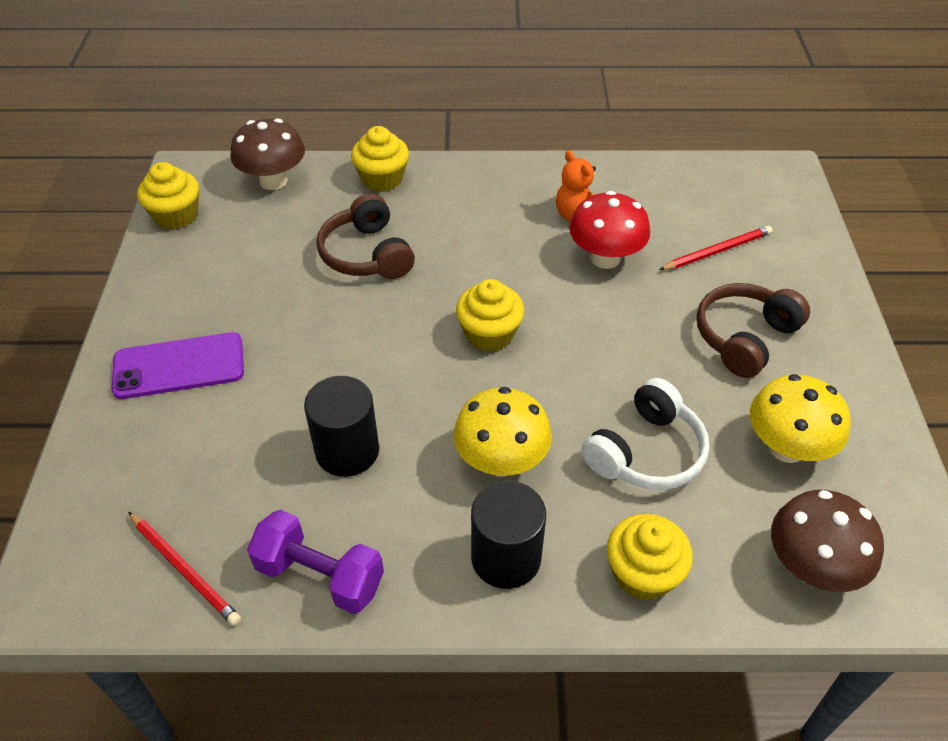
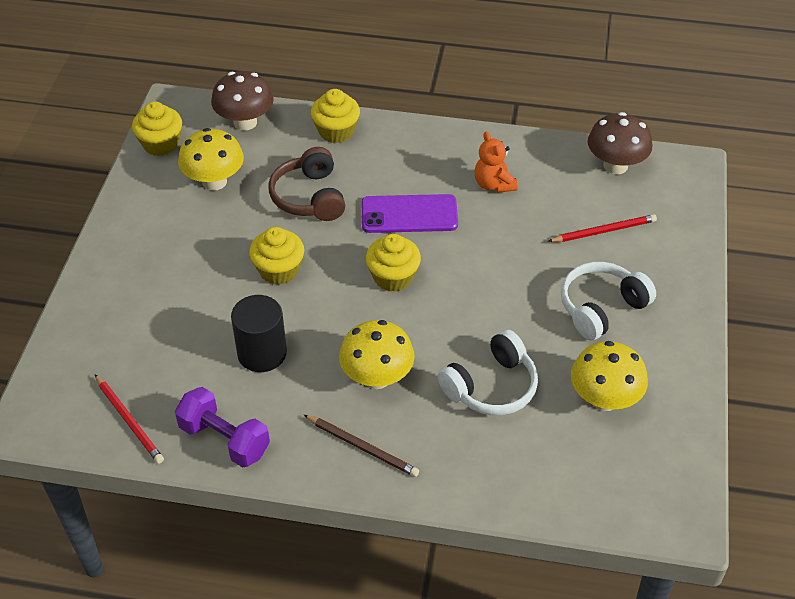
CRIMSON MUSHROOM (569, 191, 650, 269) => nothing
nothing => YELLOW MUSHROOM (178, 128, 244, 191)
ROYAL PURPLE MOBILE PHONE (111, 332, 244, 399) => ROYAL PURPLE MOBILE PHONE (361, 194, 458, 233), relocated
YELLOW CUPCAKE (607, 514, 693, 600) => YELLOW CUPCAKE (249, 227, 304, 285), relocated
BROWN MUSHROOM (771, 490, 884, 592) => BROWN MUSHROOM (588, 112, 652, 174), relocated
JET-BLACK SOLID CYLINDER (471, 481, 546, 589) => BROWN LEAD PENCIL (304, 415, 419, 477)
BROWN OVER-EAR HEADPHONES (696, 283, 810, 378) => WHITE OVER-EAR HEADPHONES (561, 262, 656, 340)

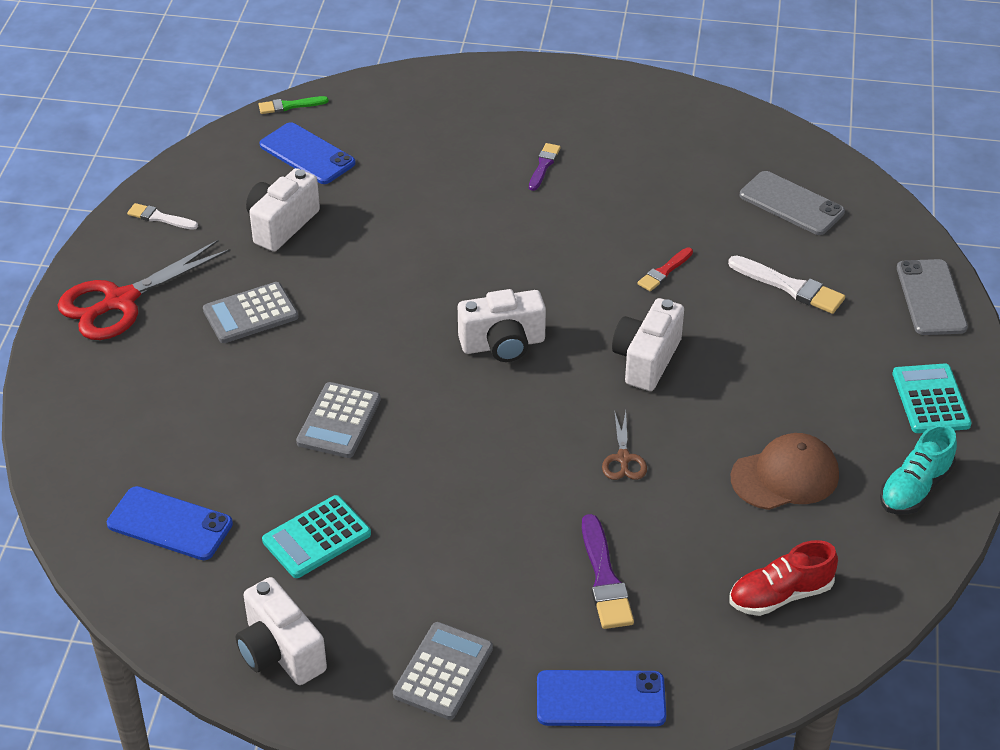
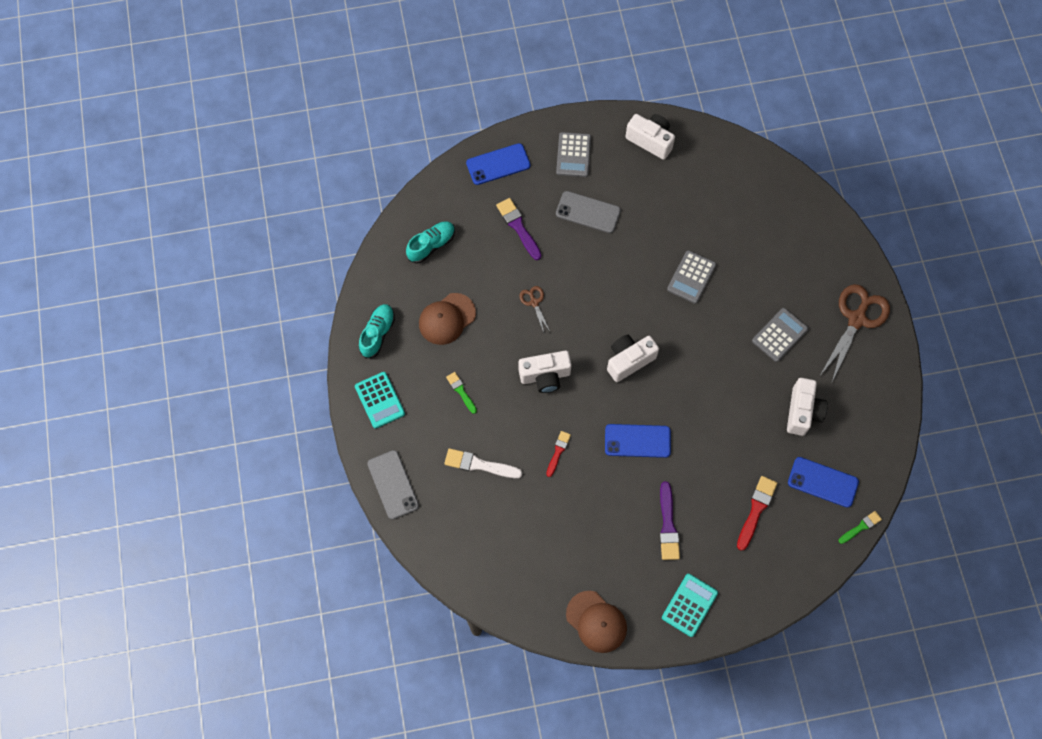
WHITE BRUSH (127, 203, 198, 230) => nothing
nothing => GREEN BRUSH (446, 372, 477, 414)
nothing => BROWN BASEBALL CAP (566, 591, 627, 653)
nothing => CRIMSON BRUSH (737, 476, 777, 551)
ROYAL BLUE MOBILE PHONE (107, 486, 233, 560) => ROYAL BLUE MOBILE PHONE (605, 424, 671, 458), relocated
AQUA CALCULATOR (262, 495, 371, 578) => AQUA CALCULATOR (662, 574, 718, 637), relocated
GREY MOBILE PHONE (740, 171, 845, 235) => GREY MOBILE PHONE (556, 191, 621, 233), relocated
CRIMSON SCISSORS (57, 240, 231, 340) => BROWN SCISSORS (820, 284, 890, 384)
CRIMSON SHOE (729, 540, 838, 616) => AQUA SHOE (406, 221, 455, 264)
GREY CALCULATOR (296, 382, 381, 458) => GREY CALCULATOR (667, 250, 716, 304), 150 degrees counterclockwise
WHITE COMPACT CAMERA (612, 298, 684, 391) => WHITE COMPACT CAMERA (519, 351, 572, 393), 75 degrees clockwise
ROYAL PURPLE BRUSH (529, 143, 561, 191) => ROYAL PURPLE BRUSH (660, 481, 680, 560), x1.60

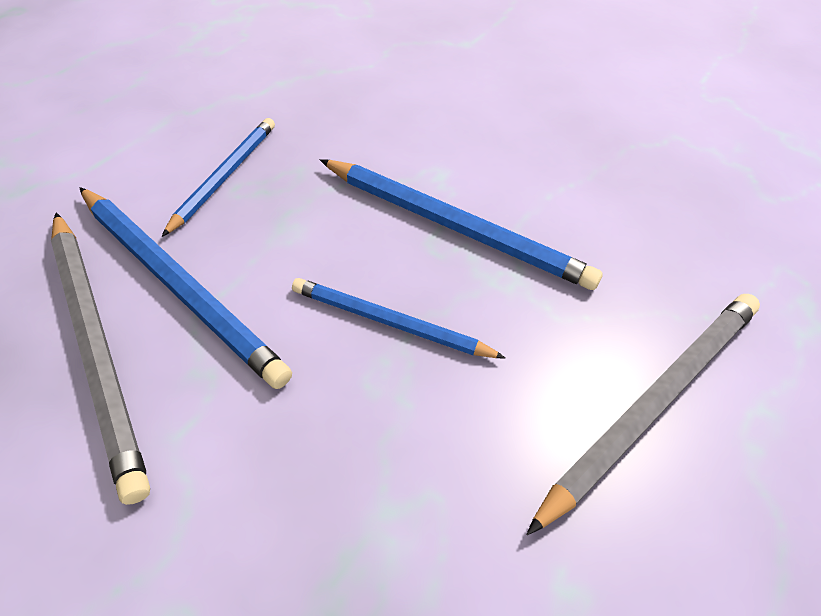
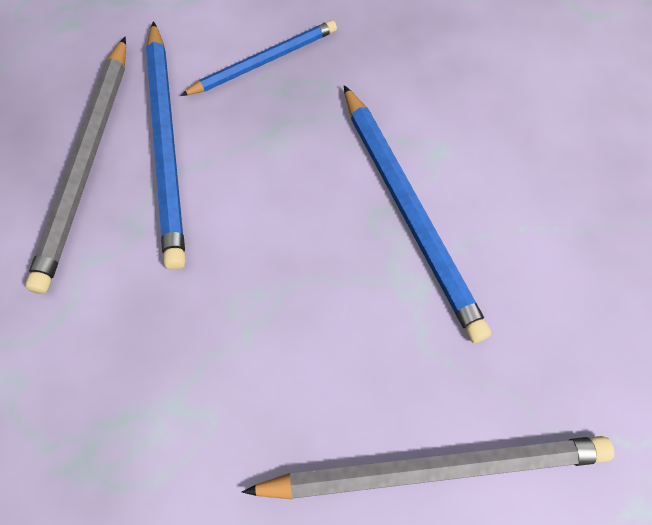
ROYAL BLUE LEAD PENCIL (292, 278, 505, 358) => nothing

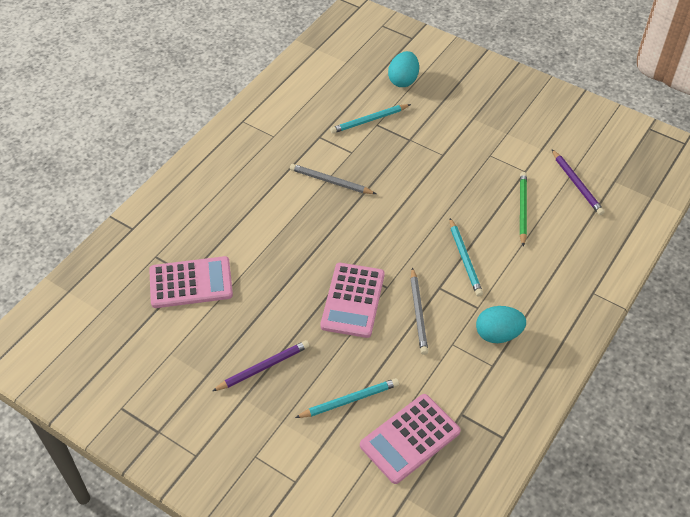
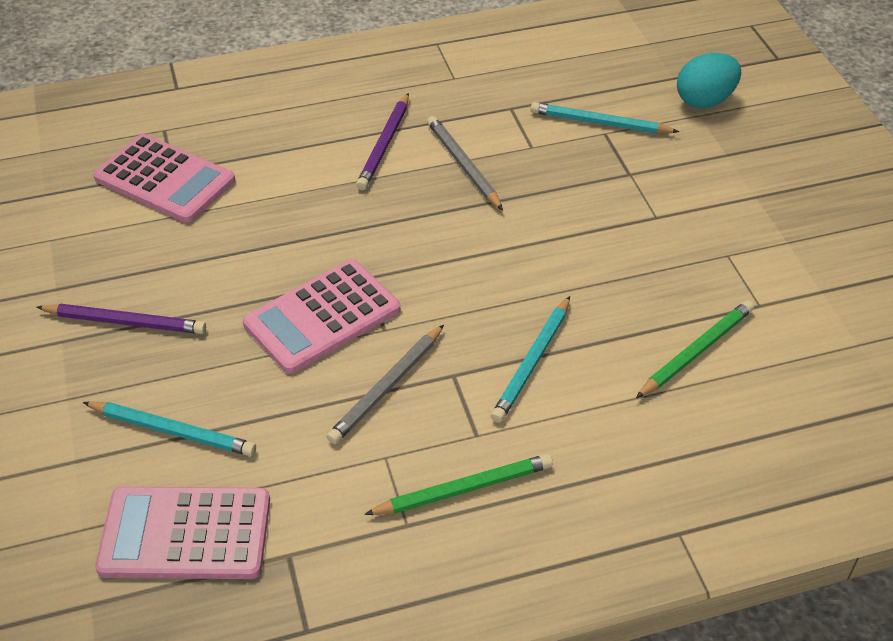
ROYAL PURPLE LEAD PENCIL (552, 150, 605, 215) => ROYAL PURPLE LEAD PENCIL (356, 93, 409, 190), relocated
AQUA EGG (476, 306, 526, 343) => GREEN LEAD PENCIL (364, 454, 553, 515)

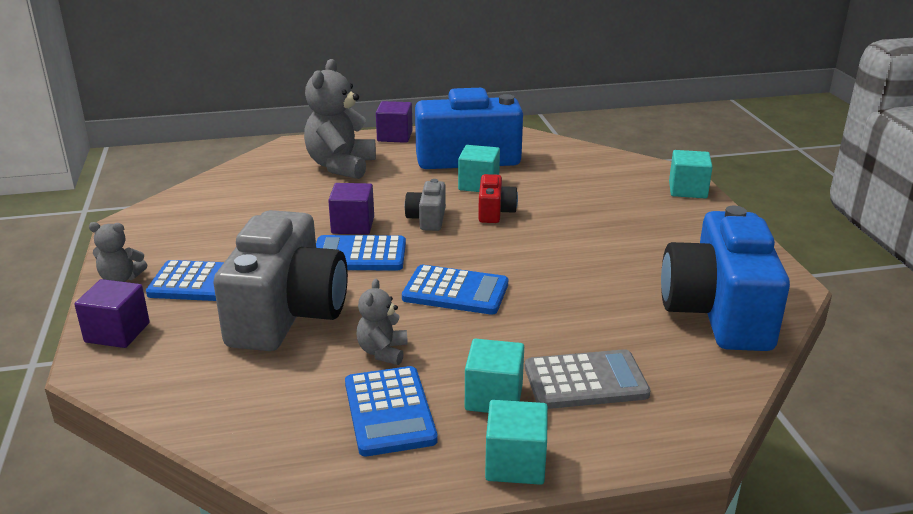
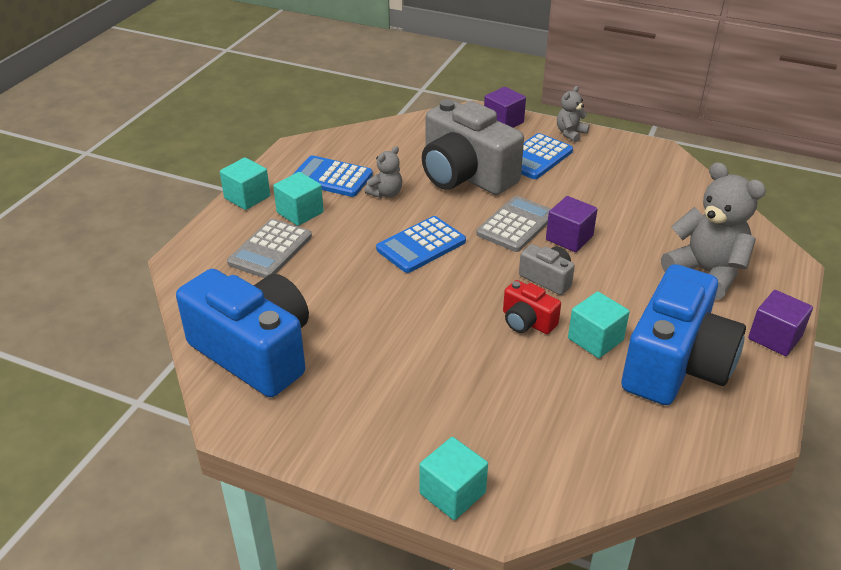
ROYAL BLUE CALCULATOR (316, 235, 406, 271) => GREY CALCULATOR (476, 196, 551, 252)
GREY STUFFED BEAR (356, 279, 408, 365) => GREY STUFFED BEAR (365, 146, 402, 198), 90 degrees clockwise

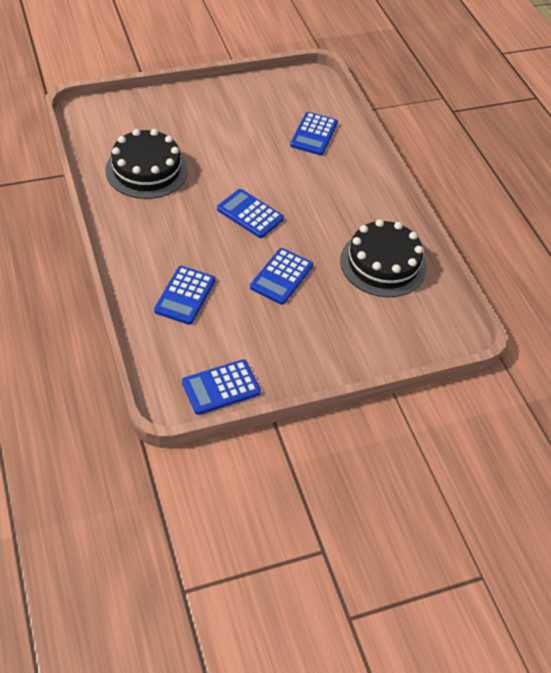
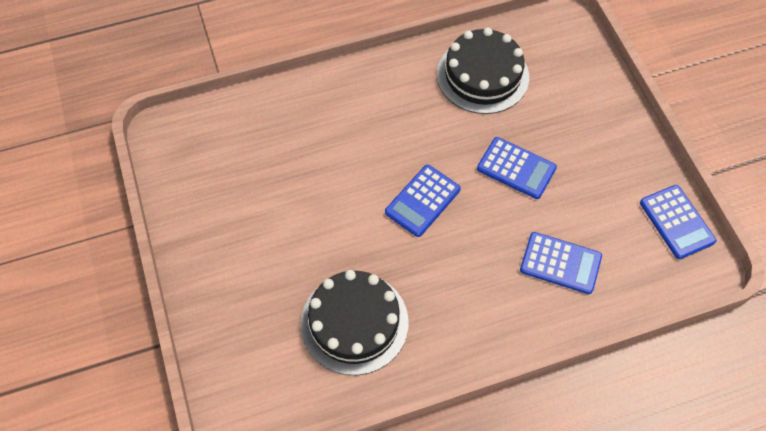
ROYAL BLUE CALCULATOR (290, 112, 338, 155) => nothing

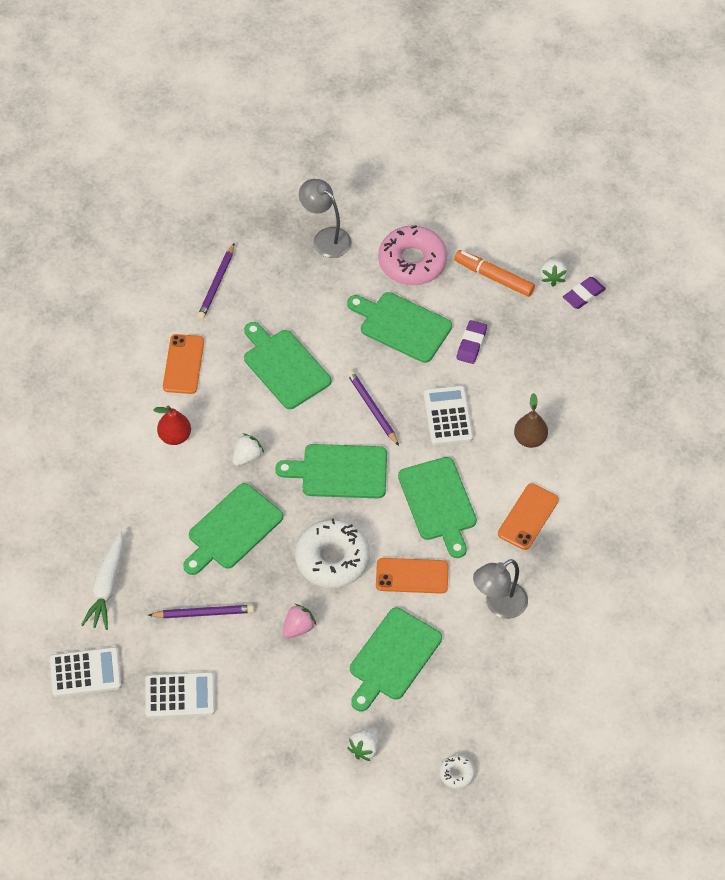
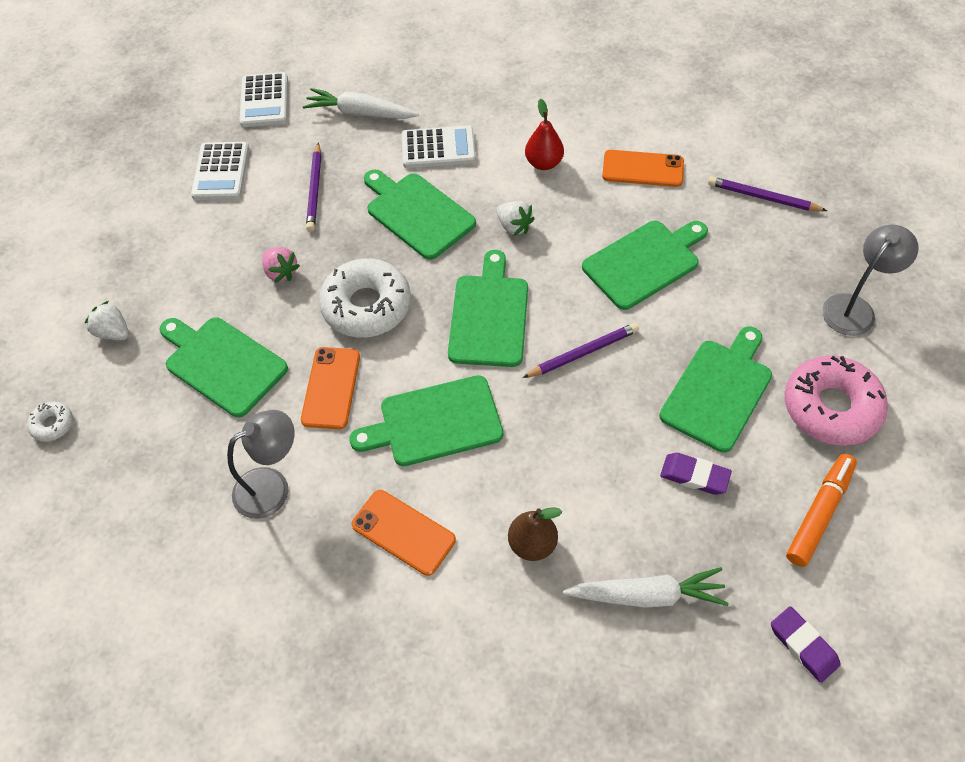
WHITE STRAWBERRY (540, 256, 567, 286) => nothing
nothing => WHITE CARROT (563, 567, 728, 608)
WHITE CALCULATOR (423, 386, 473, 445) => WHITE CALCULATOR (402, 125, 476, 168), relocated
GREY LAMP (473, 559, 528, 619) => GREY LAMP (227, 410, 294, 519), 90 degrees clockwise

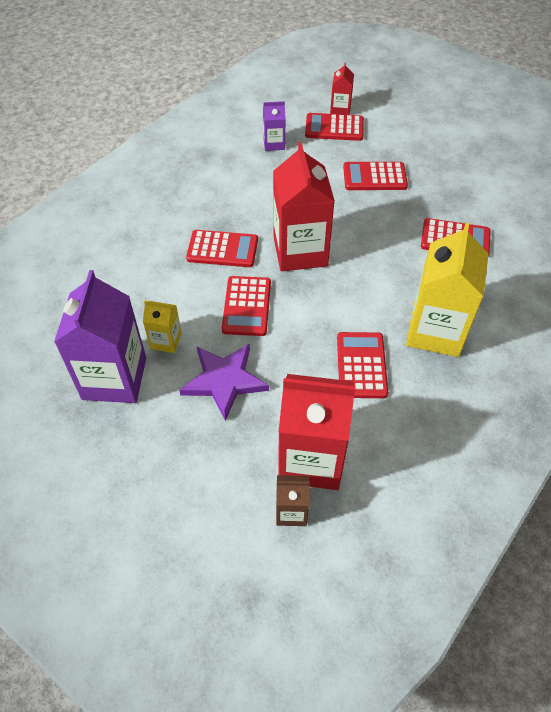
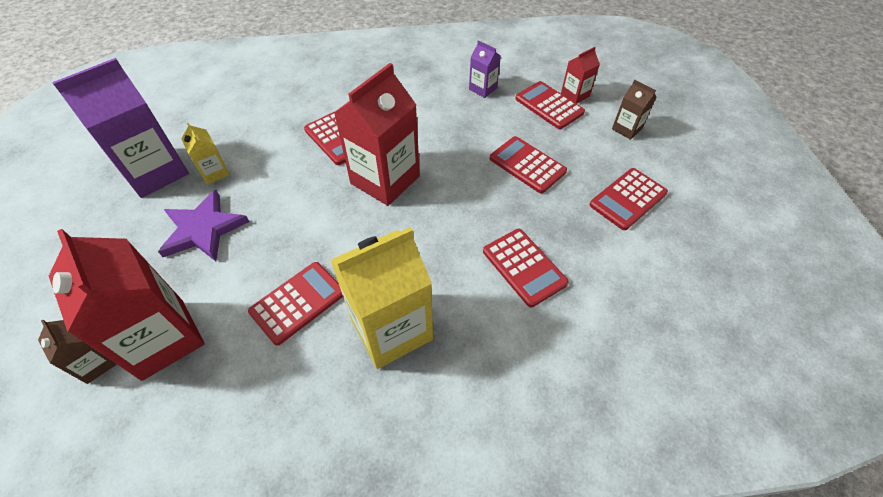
nothing => BROWN JUICE CARTON (612, 80, 656, 140)
CRIMSON CALCULATOR (222, 276, 271, 336) => CRIMSON CALCULATOR (590, 168, 668, 230), relocated

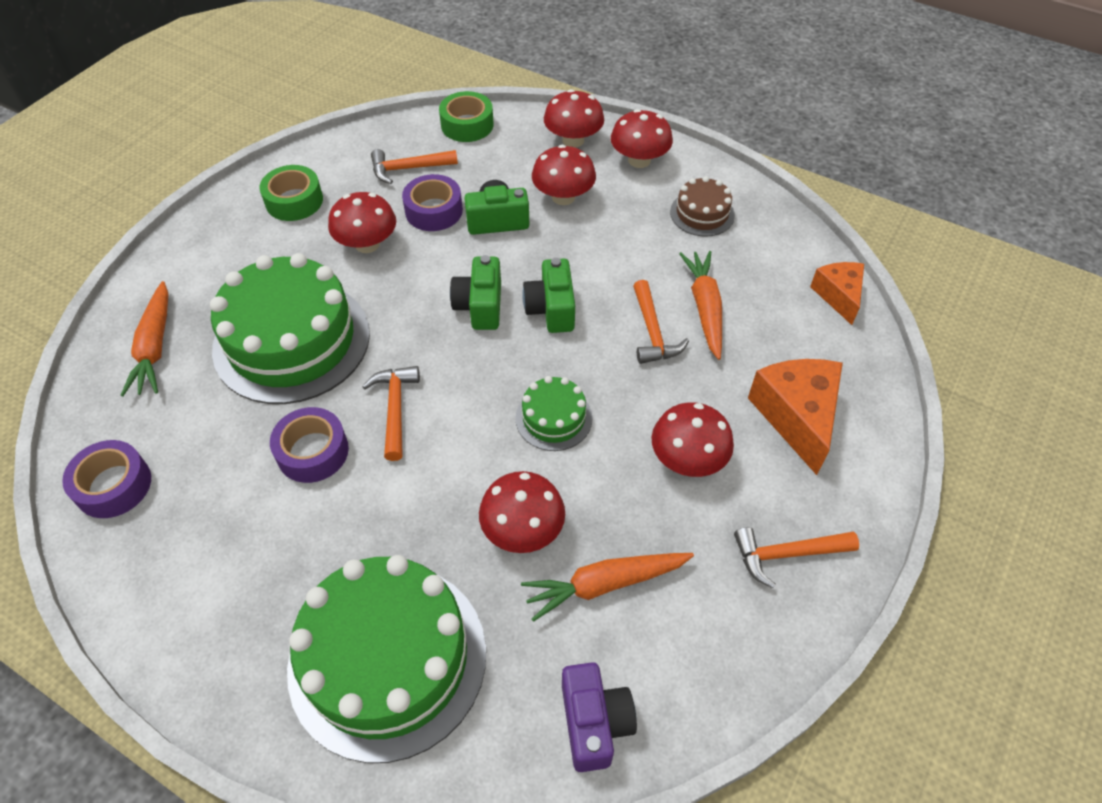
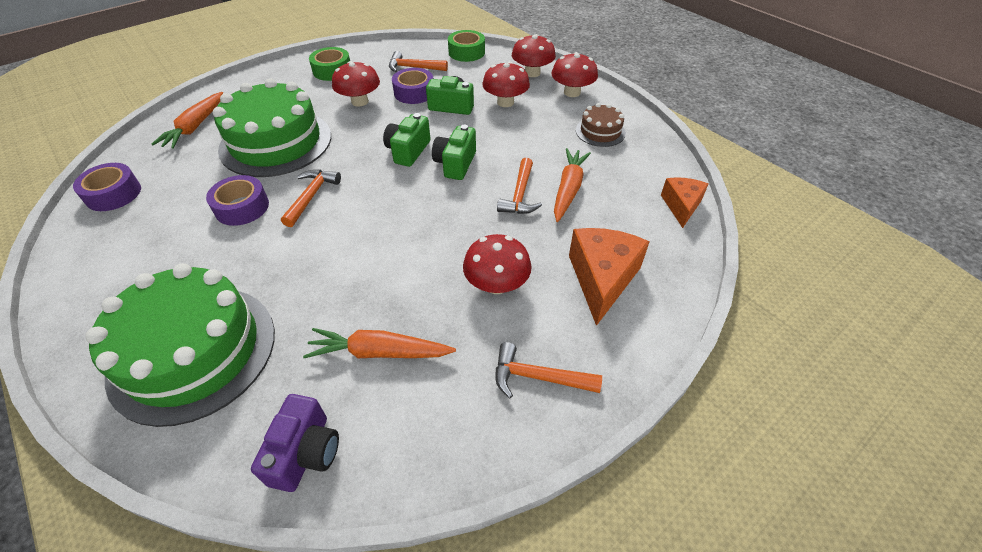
CRIMSON MUSHROOM (479, 471, 565, 553) => nothing
GREEN CAKE (515, 376, 593, 451) => nothing

